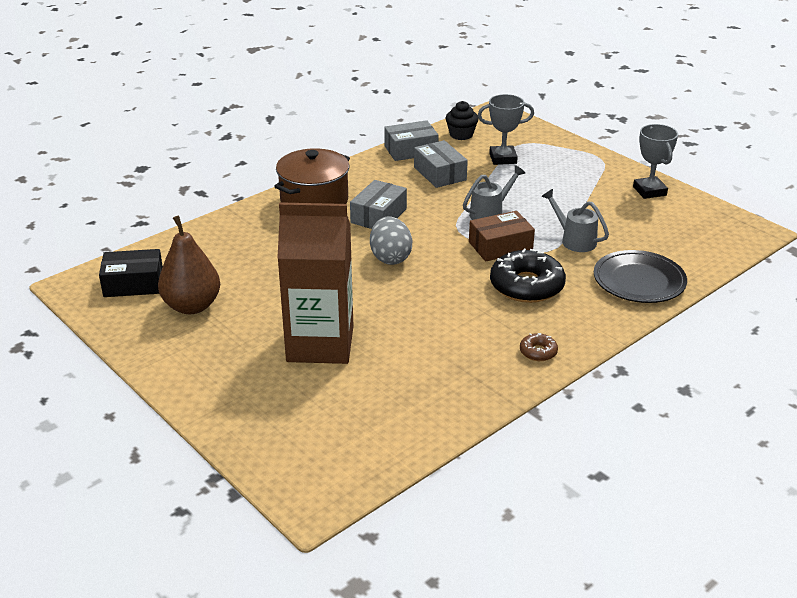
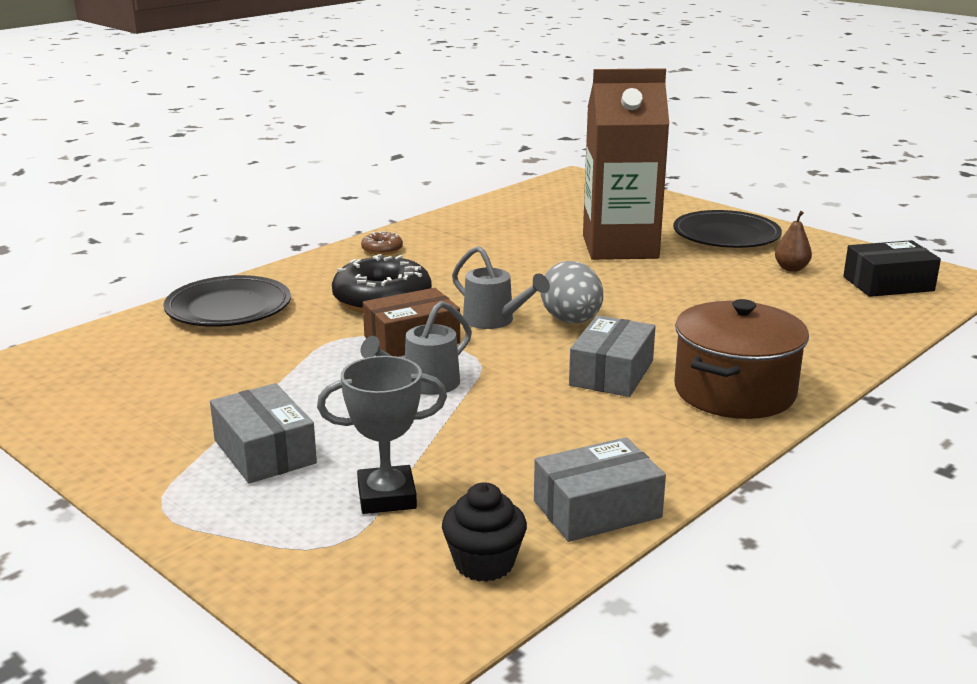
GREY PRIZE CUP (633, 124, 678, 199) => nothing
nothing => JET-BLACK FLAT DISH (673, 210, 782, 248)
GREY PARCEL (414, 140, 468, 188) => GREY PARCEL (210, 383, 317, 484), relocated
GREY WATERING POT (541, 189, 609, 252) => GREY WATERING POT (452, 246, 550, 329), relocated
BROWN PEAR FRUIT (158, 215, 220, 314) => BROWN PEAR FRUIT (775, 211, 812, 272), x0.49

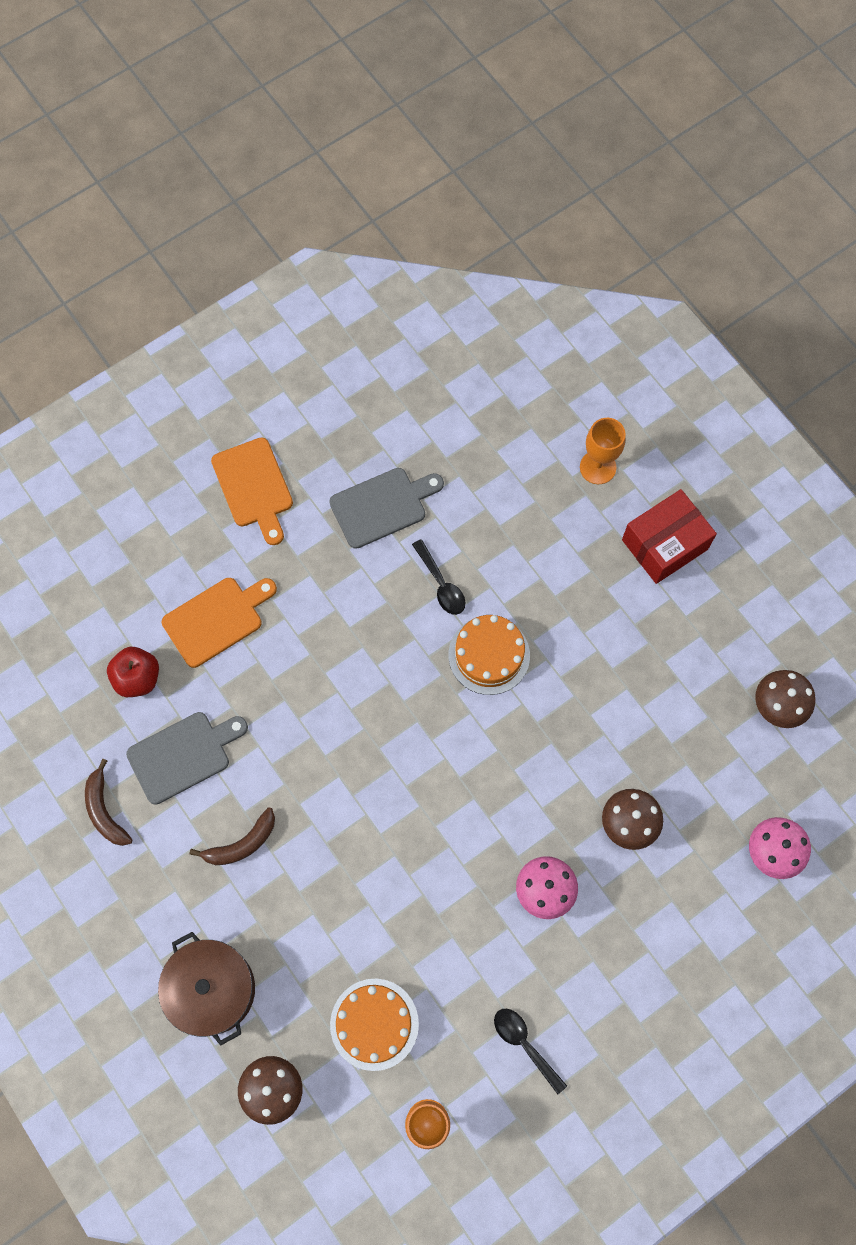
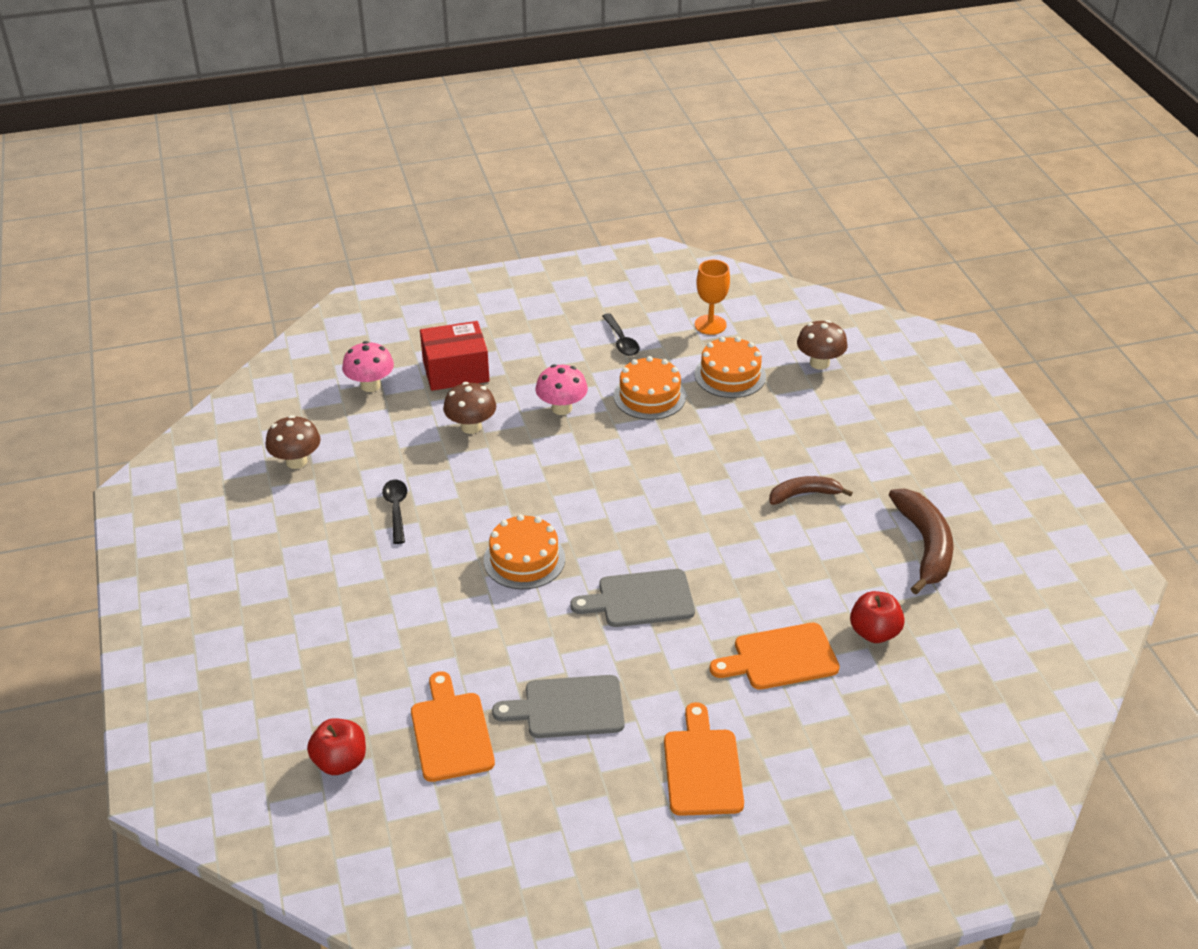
BROWN STOCKPOT (158, 932, 255, 1046) => nothing
ORANGE-COLOURED WINE GLASS (580, 418, 626, 484) => nothing
nothing => CRIMSON TOY APPLE (307, 718, 366, 775)
nothing => ORANGE-COLOURED CUTTING BOARD (411, 671, 495, 782)
nothing => ORANGE-COLOURED CAKE (614, 356, 686, 420)
GREY CUTTING BOARD (126, 712, 248, 805) => GREY CUTTING BOARD (570, 569, 695, 627), relocated
JET-BLACK TABLESPOON (412, 539, 465, 615) => JET-BLACK TABLESPOON (382, 480, 407, 544), relocated
CRIMSON PARCEL (622, 489, 717, 584) => CRIMSON PARCEL (420, 321, 490, 391), relocated
BROWN TOY BANANA (85, 759, 133, 846) => BROWN TOY BANANA (889, 488, 954, 594), x1.63

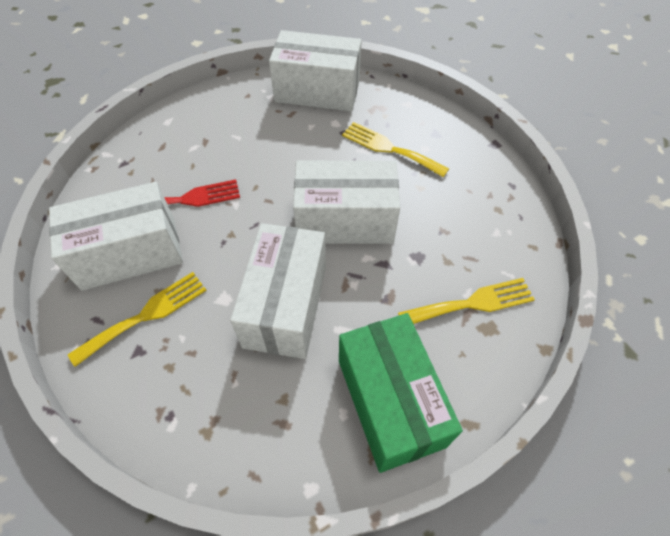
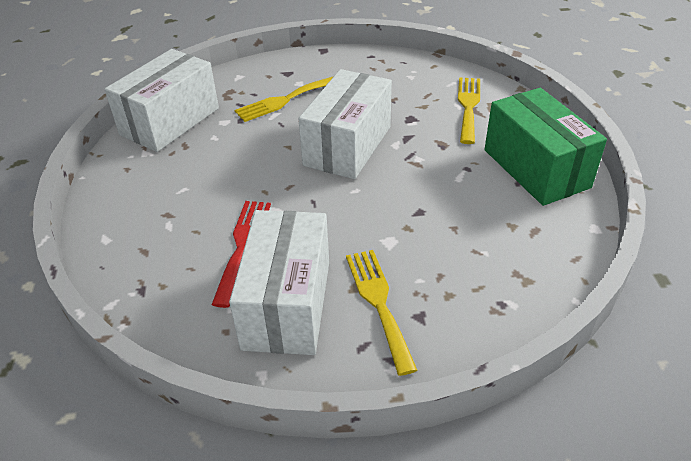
WHITE PARCEL (230, 223, 326, 359) => nothing
GREEN PARCEL (339, 313, 463, 473) => GREEN PARCEL (484, 88, 607, 206), 60 degrees clockwise

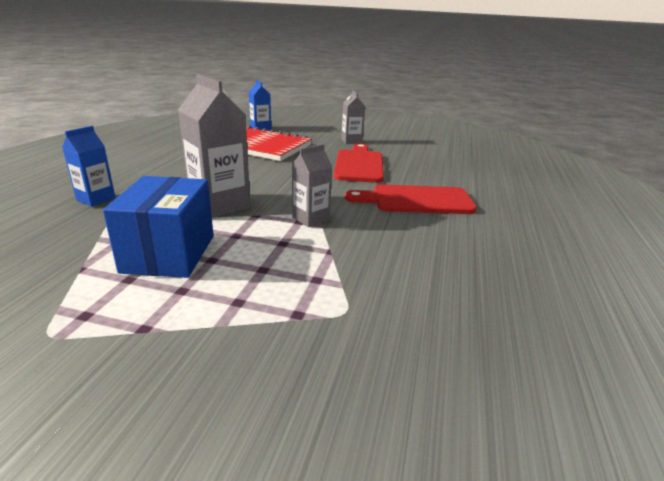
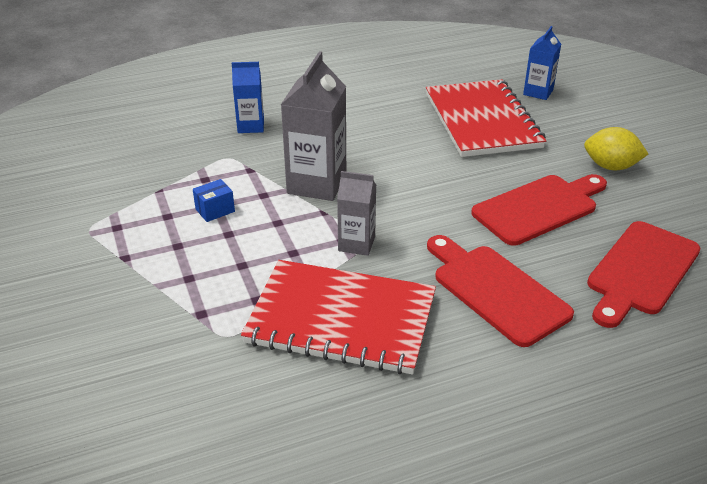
nothing => CRIMSON NOTEBOOK (241, 260, 436, 374)
nothing => CRIMSON CUTTING BOARD (587, 221, 700, 328)
GREY JUICE CARTON (341, 90, 365, 144) => YELLOW CITRUS FRUIT (584, 127, 648, 171)
ROYAL BLUE PARCEL (103, 176, 214, 278) => ROYAL BLUE PARCEL (193, 179, 235, 222), x0.42

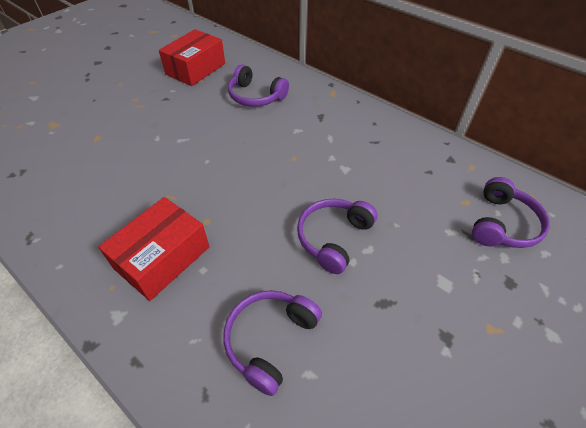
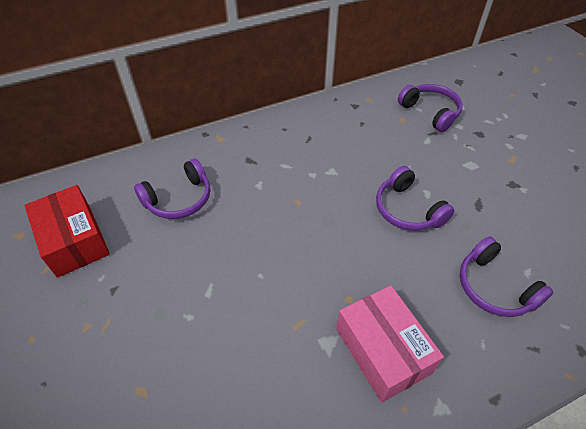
CRIMSON PARCEL (98, 197, 209, 301) => ROSE-PINK PARCEL (336, 285, 444, 403)

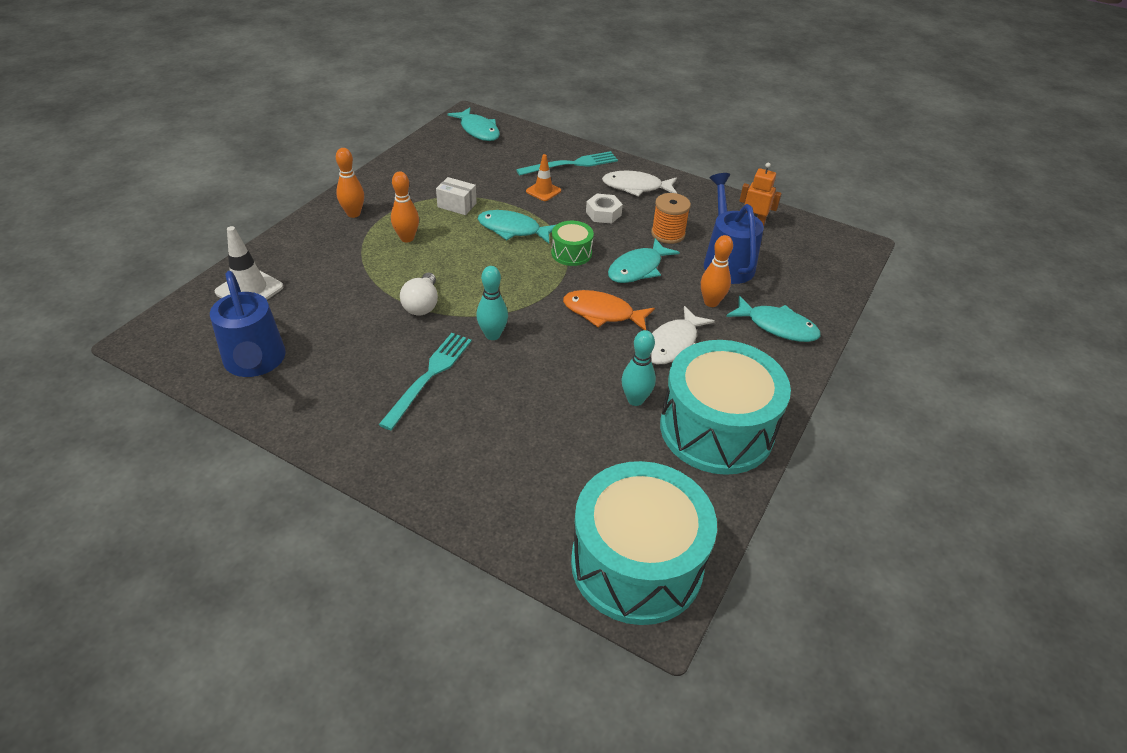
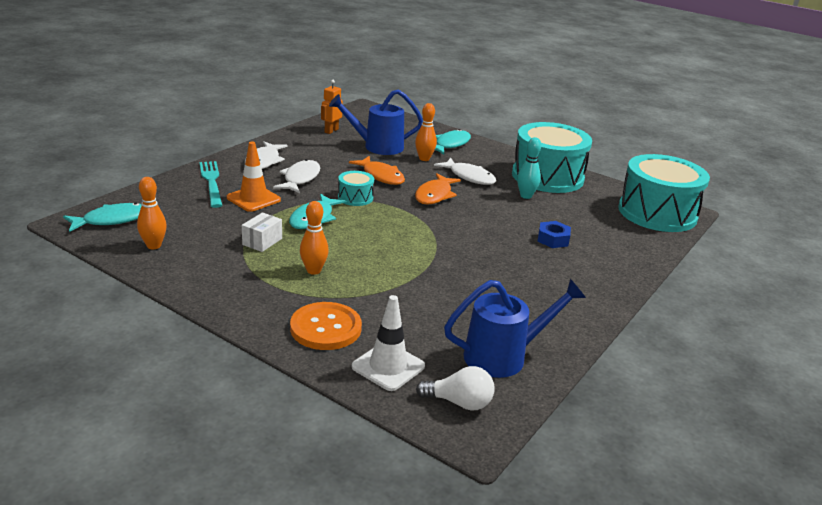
AQUA DINNER FORK (379, 333, 472, 430) => nothing
AQUA BOWLING PIN (476, 266, 508, 340) => nothing
ORANGE-COLOURED SPOOL (651, 193, 691, 244) => nothing
nothing => ORANGE-COLOURED BUTTON (290, 302, 362, 350)
nothing => ROYAL BLUE NUT (537, 221, 571, 248)
ORANGE-COLOURED BOWLING PIN (336, 148, 364, 218) => ORANGE-COLOURED BOWLING PIN (137, 177, 167, 249), relocated
WHITE LIGHT BULB (400, 273, 438, 315) => WHITE LIGHT BULB (416, 366, 495, 411), relocated
WHITE NUT (586, 194, 623, 224) => WHITE TOY FISH (273, 159, 320, 193)
GREEN SNARE DRUM (551, 221, 594, 266) => AQUA SNARE DRUM (338, 171, 374, 206)
AQUA TOY FISH (608, 238, 680, 283) => ORANGE-COLOURED TOY FISH (349, 156, 405, 185)
ORANGE-COLOURED TRAFFIC CONE (526, 154, 561, 201) => ORANGE-COLOURED TRAFFIC CONE (227, 142, 281, 212), x1.55

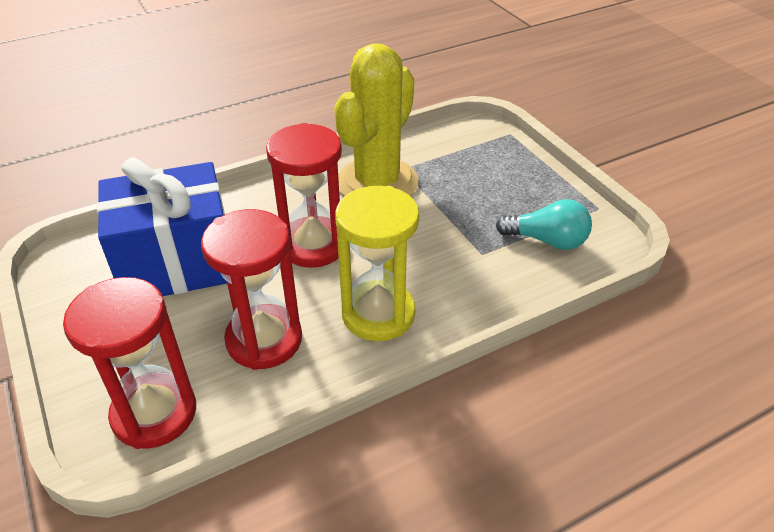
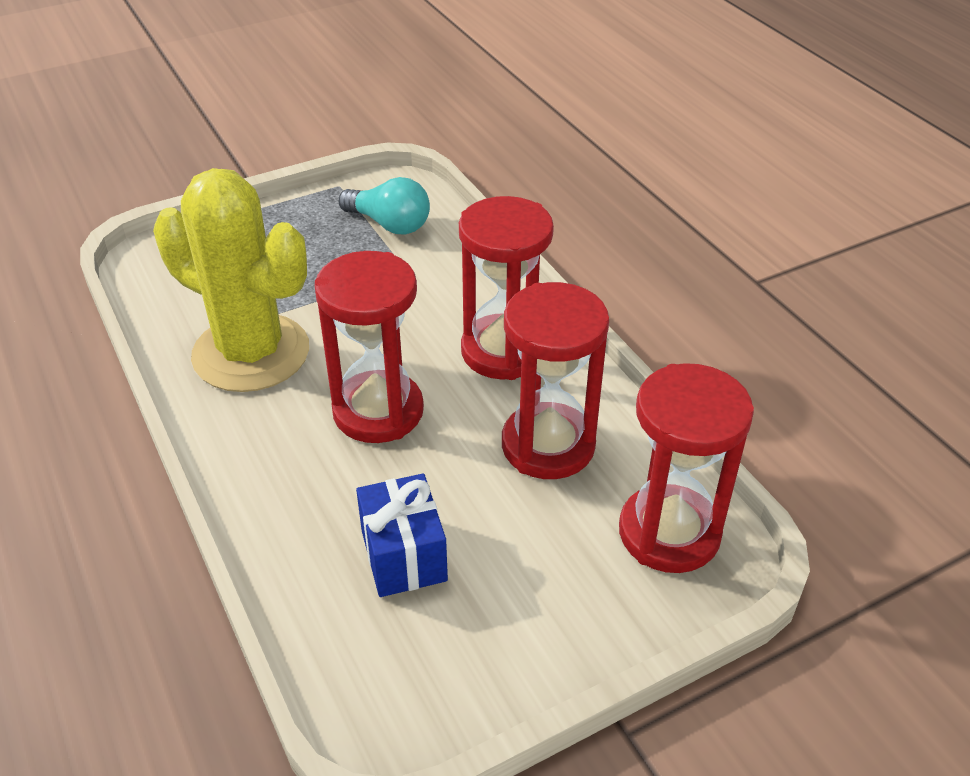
YELLOW SAND TIMER (335, 186, 419, 341) => CRIMSON SAND TIMER (459, 196, 554, 380)
AQUA LIGHT BULB (496, 199, 592, 250) => AQUA LIGHT BULB (339, 177, 430, 235), 105 degrees clockwise
ROYAL BLUE PRESENT (97, 157, 227, 296) => ROYAL BLUE PRESENT (356, 473, 448, 597), x0.53

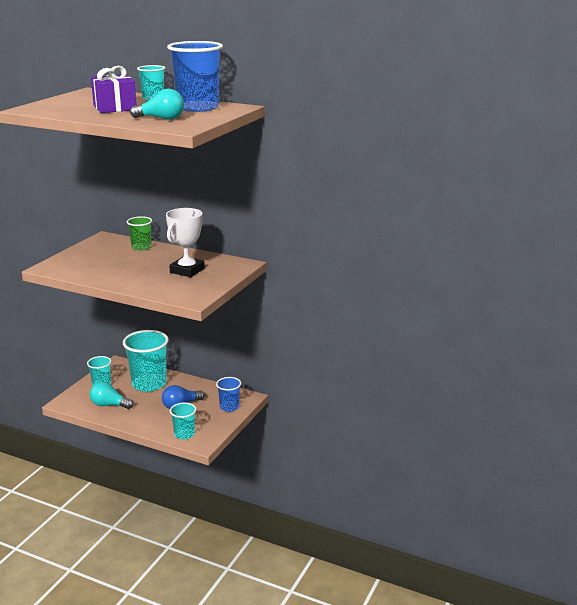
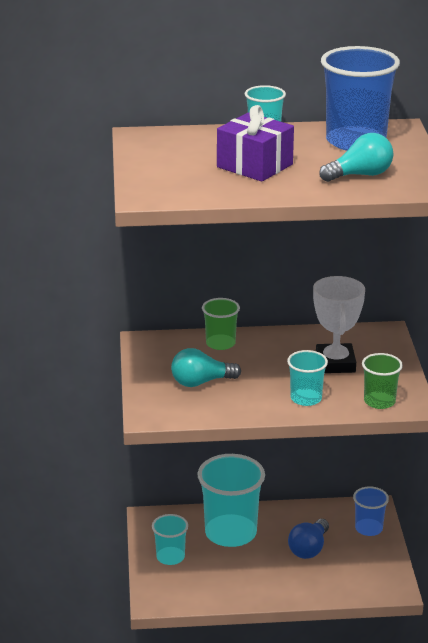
nothing => GREEN BEAKER (362, 353, 403, 409)
AQUA LIGHT BULB (90, 382, 133, 409) => AQUA LIGHT BULB (171, 348, 241, 387), relocated
AQUA BEAKER (170, 402, 196, 439) => AQUA BEAKER (287, 350, 328, 406), relocated

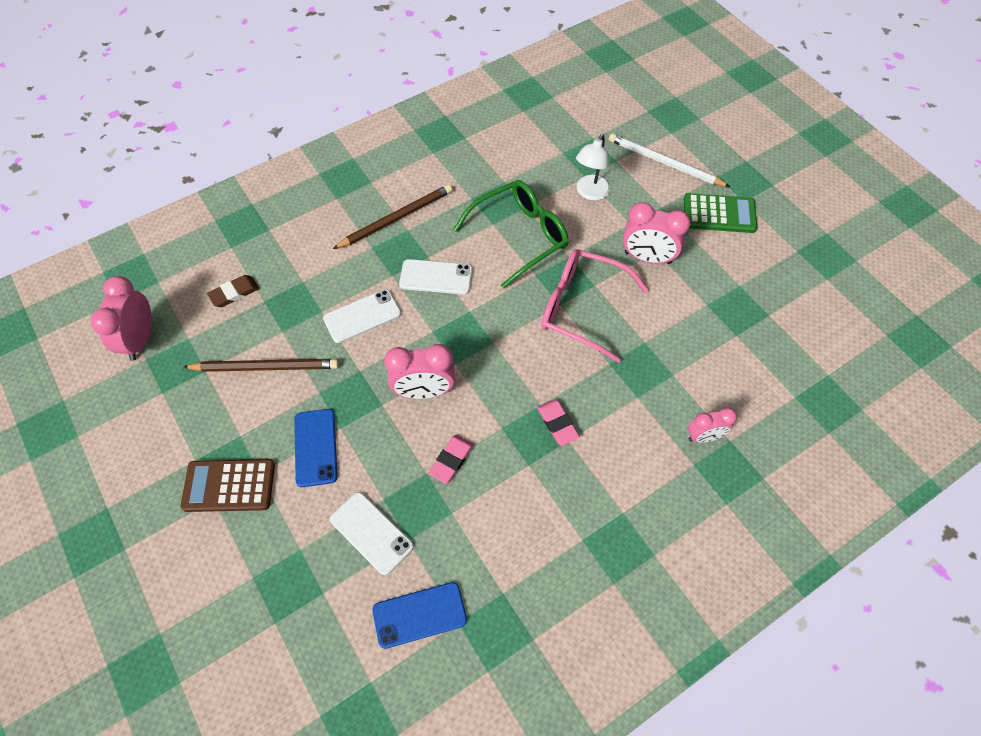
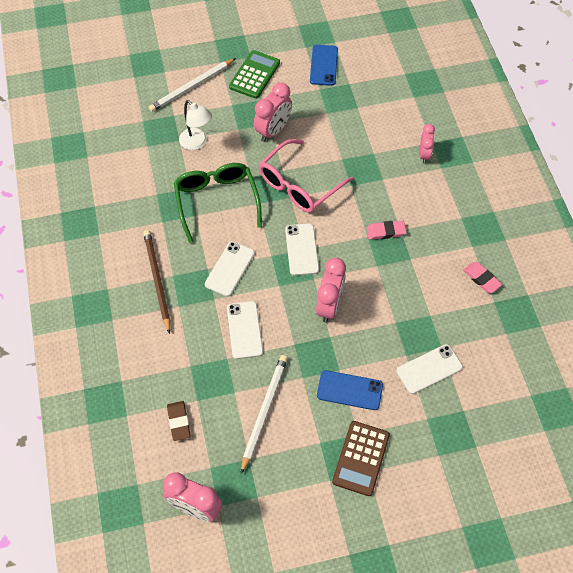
nothing => WHITE MOBILE PHONE (285, 223, 319, 276)
ROYAL BLUE MOBILE PHONE (372, 582, 467, 649) => ROYAL BLUE MOBILE PHONE (310, 45, 338, 86), relocated
ROSE-PINK PENCIL ERASER (428, 435, 474, 484) => ROSE-PINK PENCIL ERASER (463, 262, 502, 293), relocated
BROWN LEAD PENCIL (184, 359, 339, 372) => WHITE LEAD PENCIL (241, 355, 288, 474)

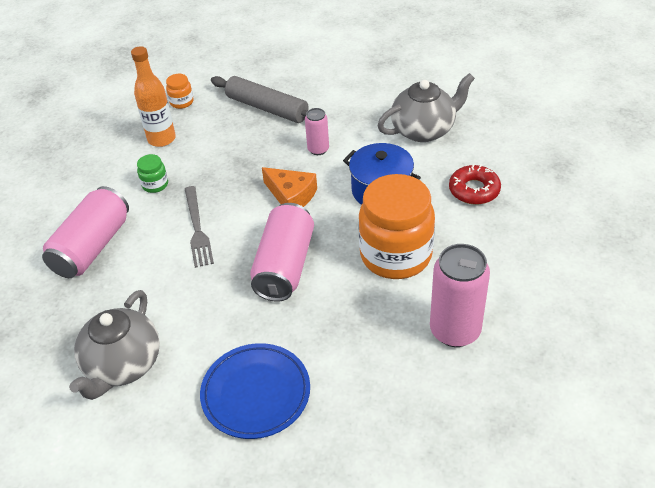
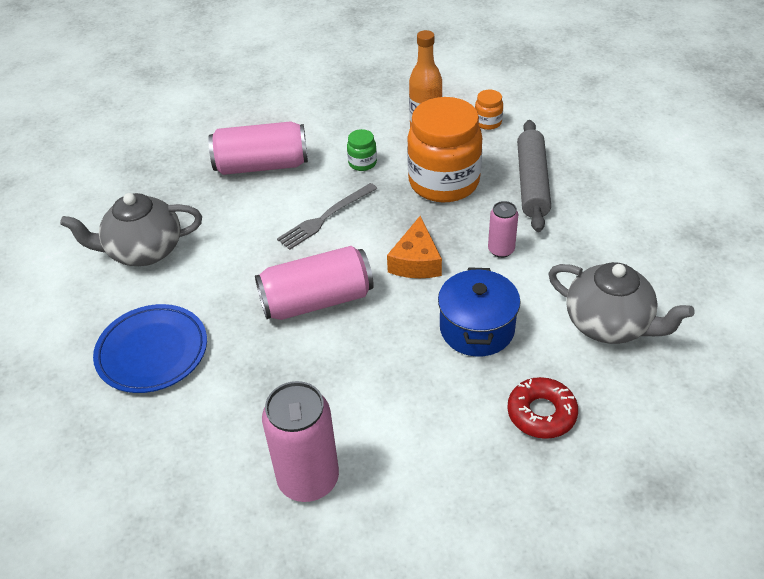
ORANGE-COLOURED JAM JAR (359, 174, 435, 279) => ORANGE-COLOURED JAM JAR (407, 97, 482, 202), relocated

